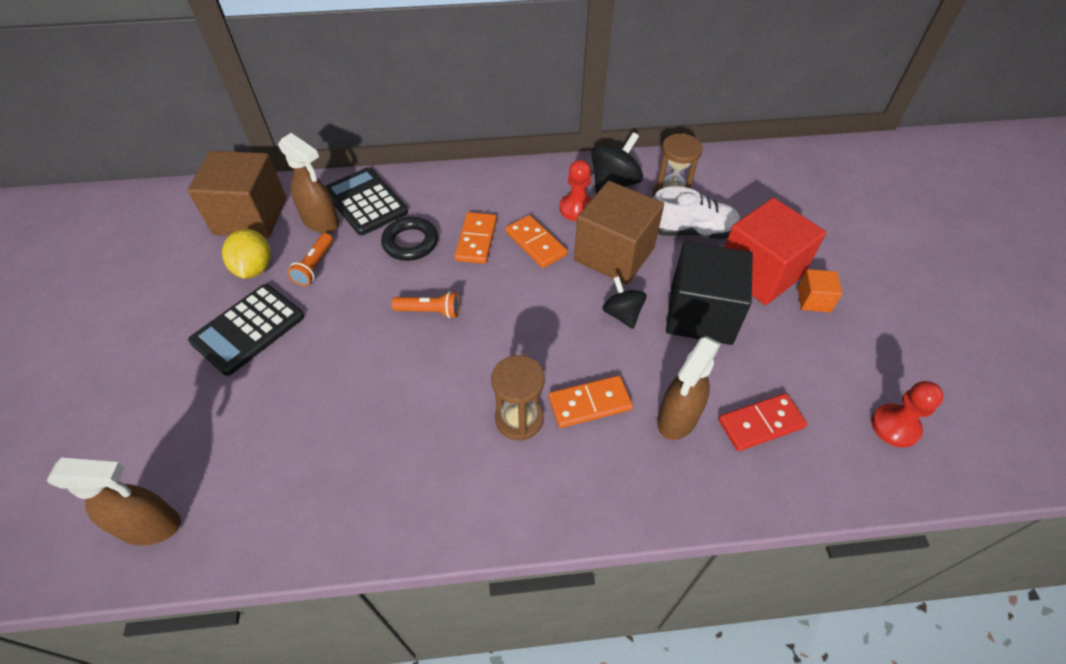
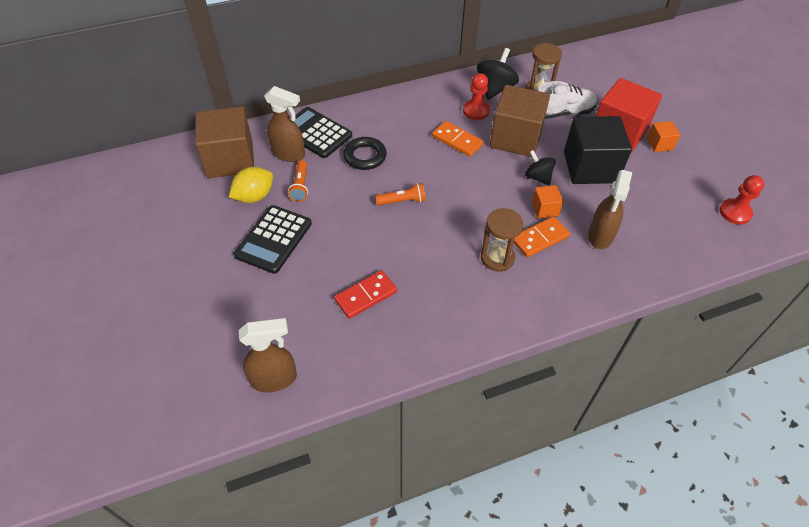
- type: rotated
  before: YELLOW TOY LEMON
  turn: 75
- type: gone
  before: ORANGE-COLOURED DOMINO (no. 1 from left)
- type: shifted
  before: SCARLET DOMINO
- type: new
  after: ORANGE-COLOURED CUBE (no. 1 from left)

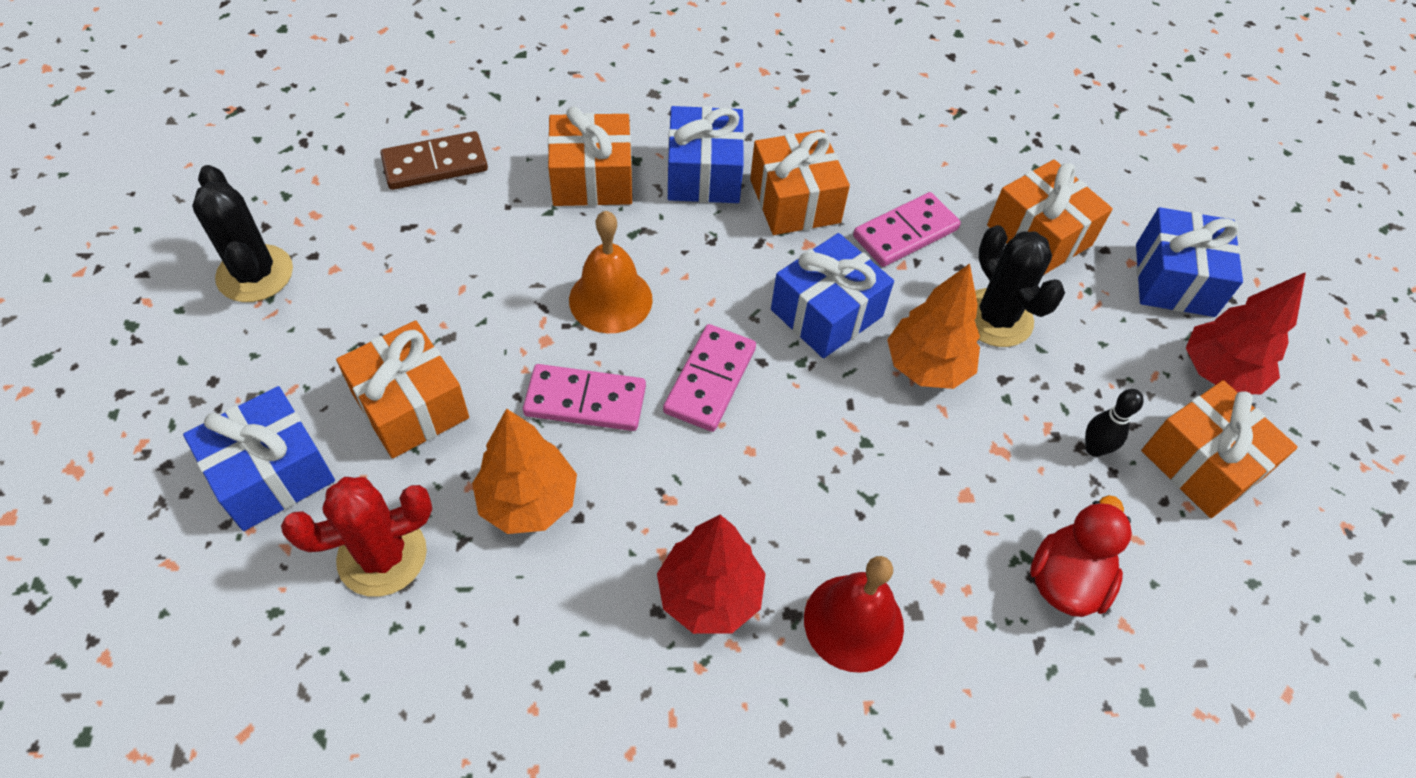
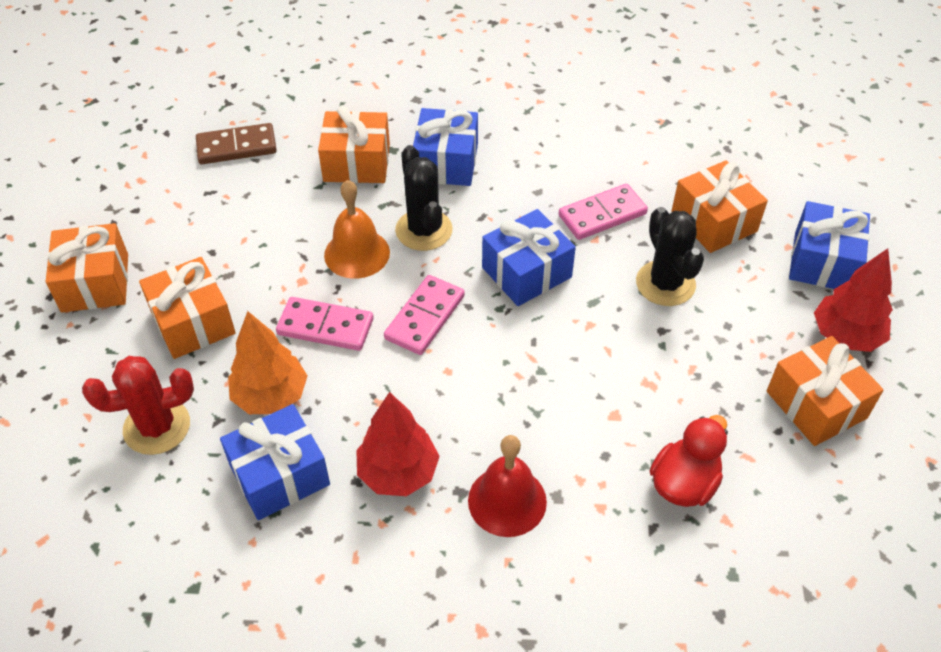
- type: shifted
  before: COBALT WRAPPED GIFT (no. 1 from left)
- type: shifted
  before: JET-BLACK SAGUARO CACTUS (no. 1 from left)
- type: shifted
  before: ORANGE-COLOURED WRAPPED GIFT (no. 3 from left in the first image)
  after: ORANGE-COLOURED WRAPPED GIFT (no. 1 from left)
- type: gone
  before: ORANGE-COLOURED TOY TREE (no. 2 from left)
- type: gone
  before: JET-BLACK BOWLING PIN

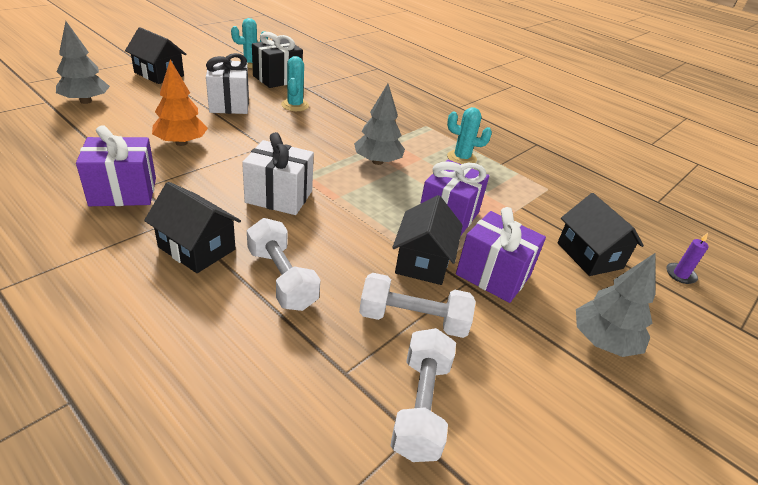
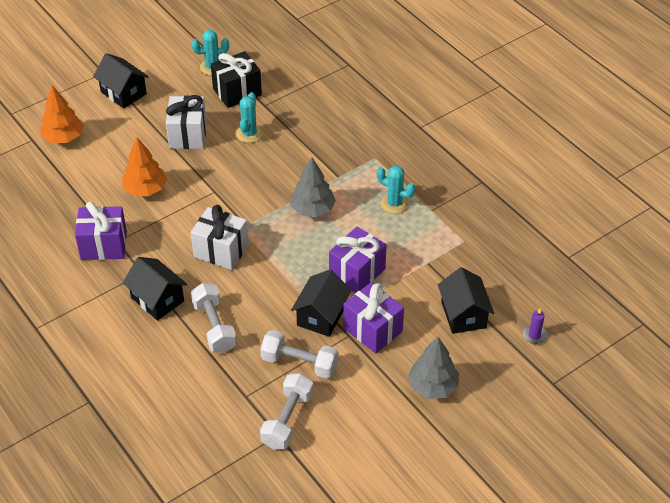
- type: repainted
  before: GRAY TOY TREE (no. 1 from left)
  after: ORANGE-COLOURED TOY TREE (no. 1 from left)

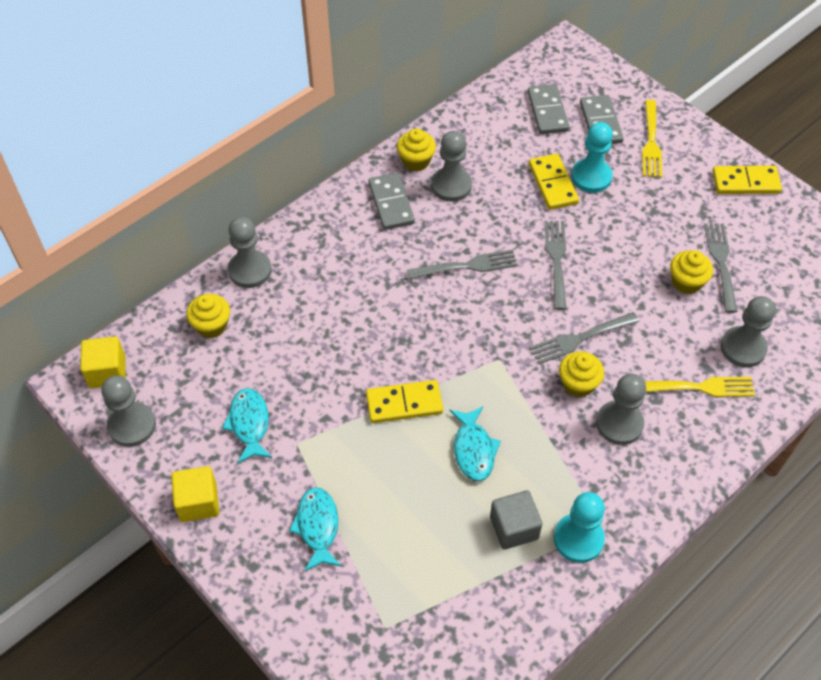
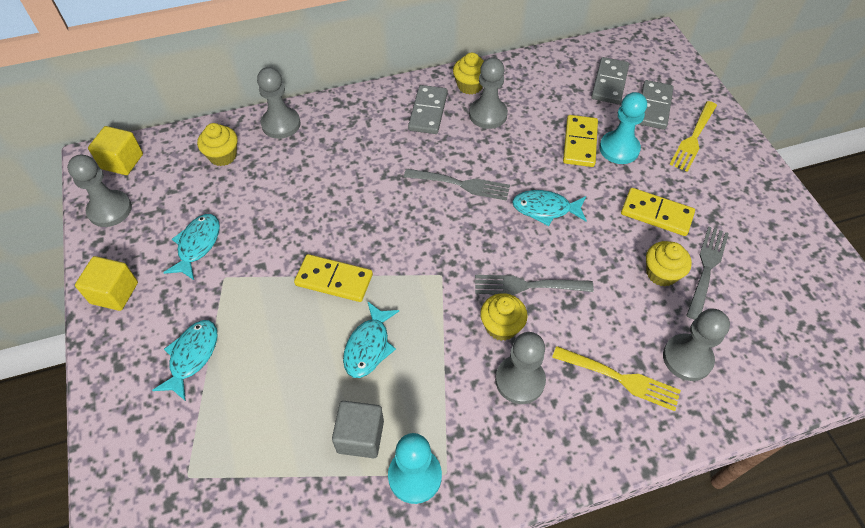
- type: swapped
  before: GRAY FORK (no. 2 from left)
  after: AQUA TOY FISH (no. 4 from left)
- type: shifted
  before: YELLOW DOMINO (no. 3 from left)

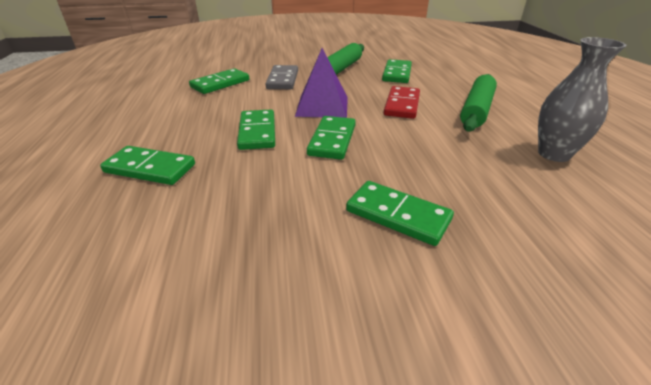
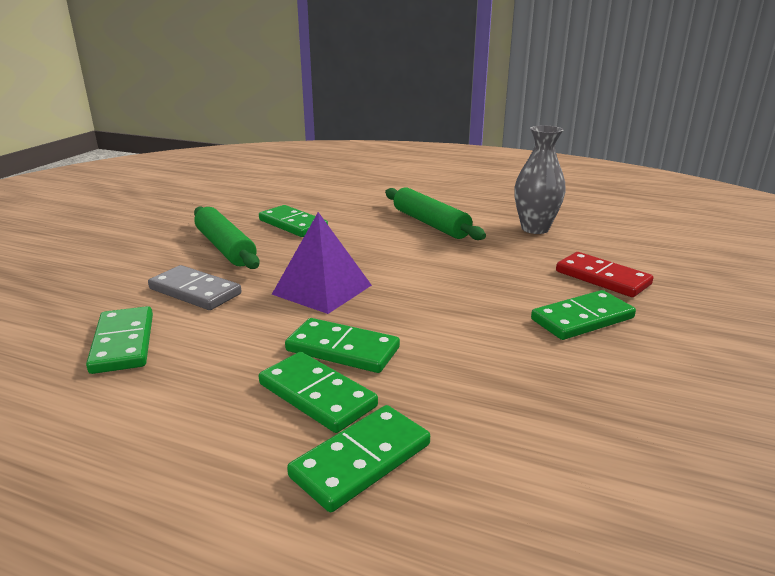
- type: shifted
  before: GREEN DOMINO (no. 4 from left in the first image)
  after: GREEN DOMINO (no. 3 from left)
- type: shifted
  before: SCARLET DOMINO

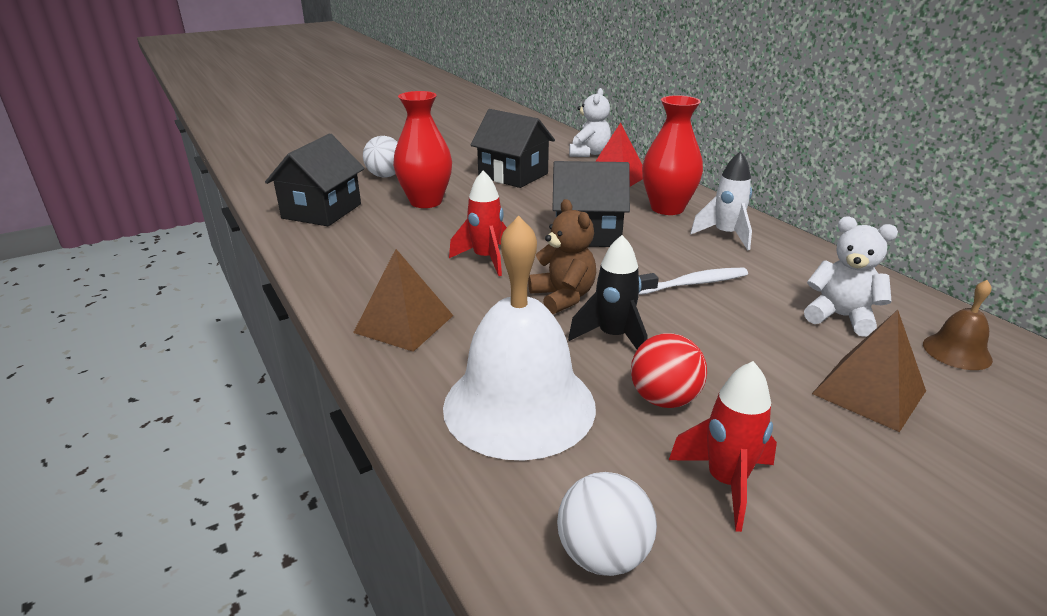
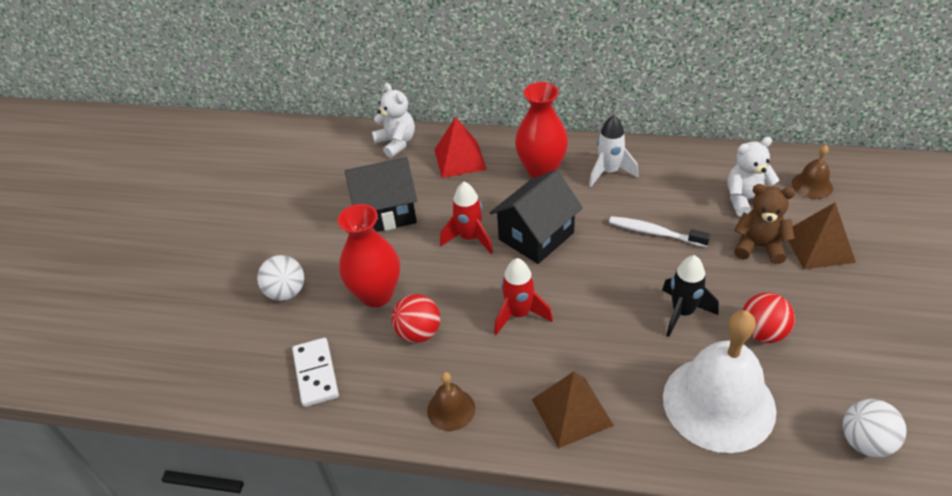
- type: swapped
  before: JET-BLACK COTTAGE (no. 1 from left)
  after: PURE WHITE DOMINO
- type: shifted
  before: BROWN STUFFED BEAR
- type: rotated
  before: PURE WHITE DENTAL BRUSH
  turn: -90
- type: shifted
  before: SCARLET TOY ROCKET (no. 2 from left in the first image)
  after: SCARLET TOY ROCKET (no. 1 from left)
- type: new
  after: SCARLET BALL (no. 1 from left)
- type: new
  after: BROWN HAND BELL (no. 1 from left)

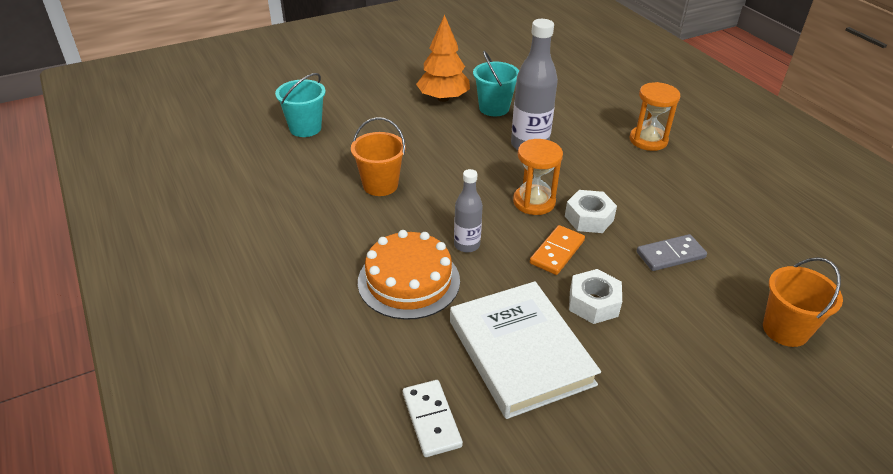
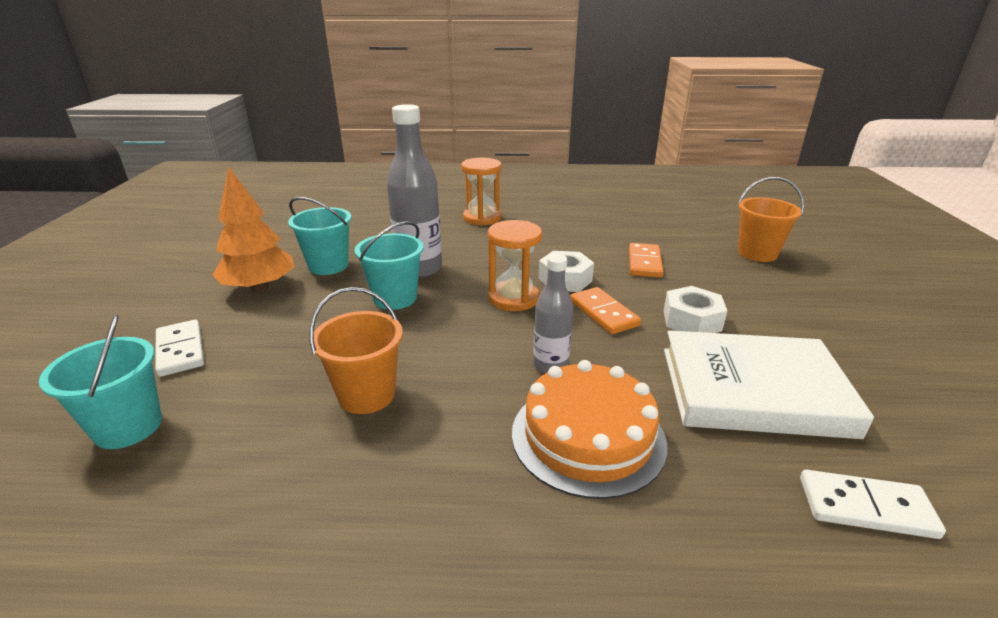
- type: repainted
  before: GRAY DOMINO
  after: ORANGE-COLOURED DOMINO (no. 2 from left)
- type: new
  after: PURE WHITE DOMINO (no. 1 from left)
- type: new
  after: AQUA PAIL (no. 3 from left)

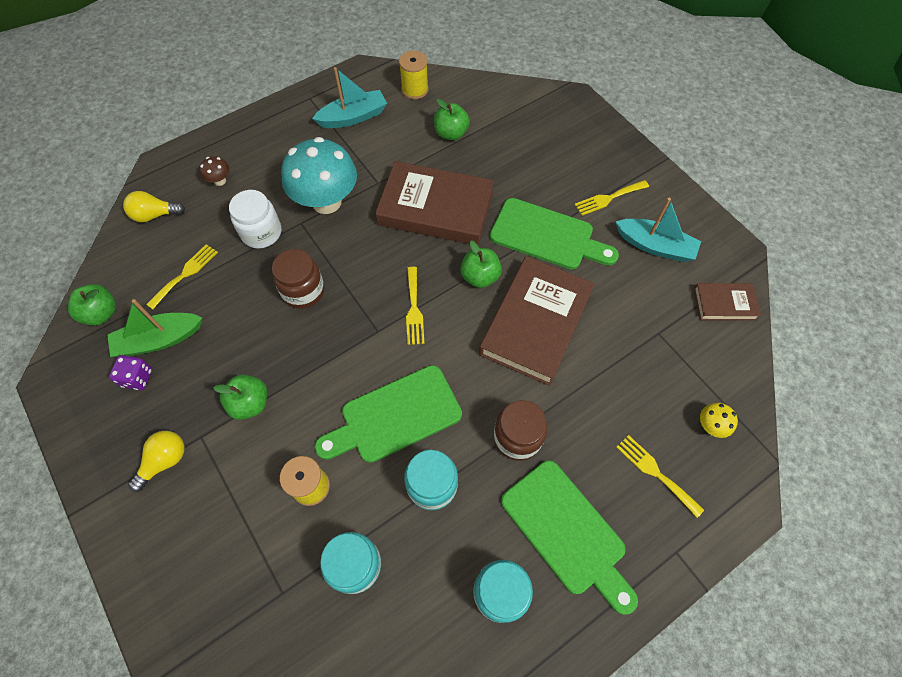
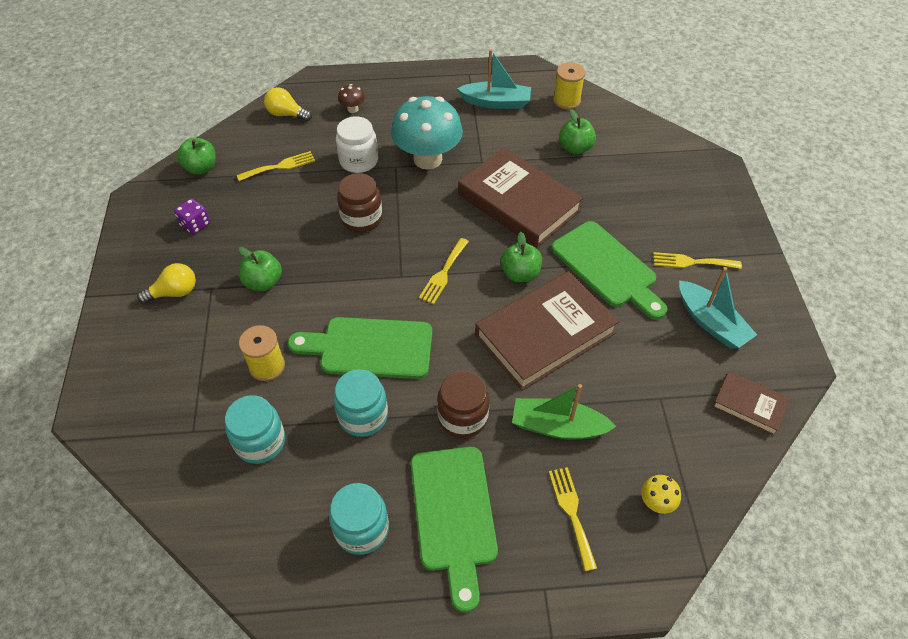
- type: shifted
  before: GREEN TOY BOAT

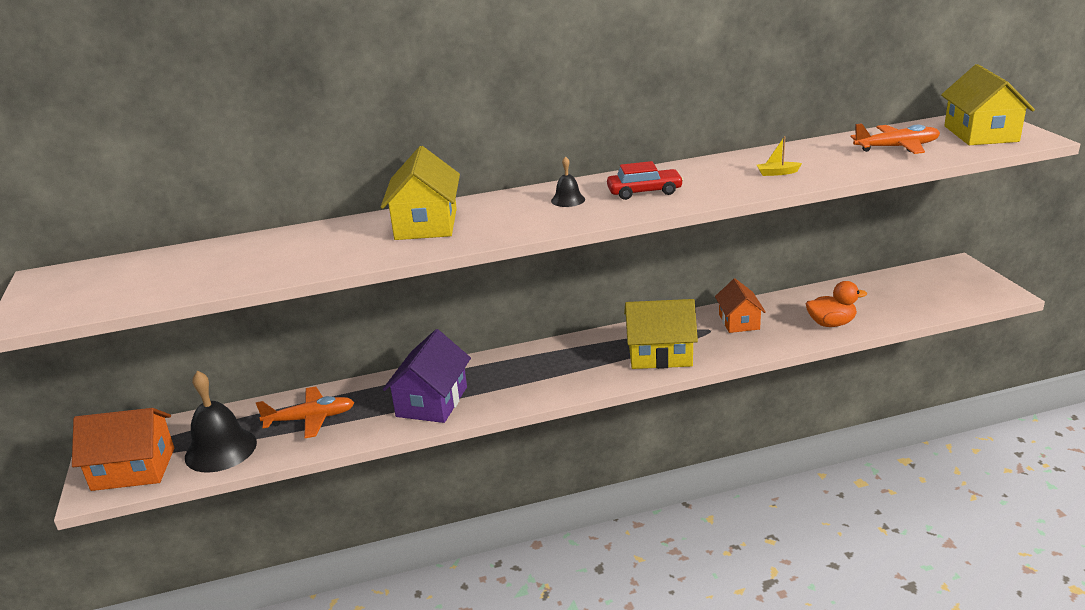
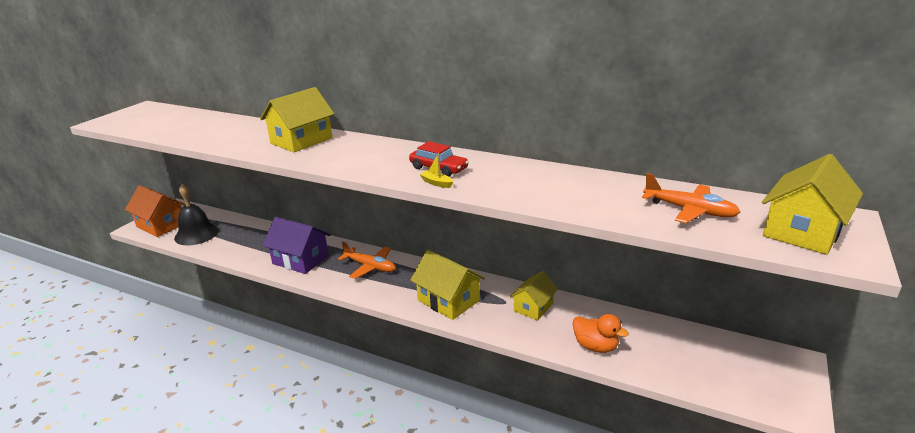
- type: shifted
  before: ORANGE-COLOURED TOY PLANE (no. 1 from left)
- type: rotated
  before: PURPLE COTTAGE
  turn: 60
- type: gone
  before: JET-BLACK HAND BELL (no. 2 from left)
- type: repainted
  before: ORANGE-COLOURED COTTAGE (no. 2 from left)
  after: YELLOW COTTAGE (no. 3 from left)
- type: shifted
  before: YELLOW TOY BOAT

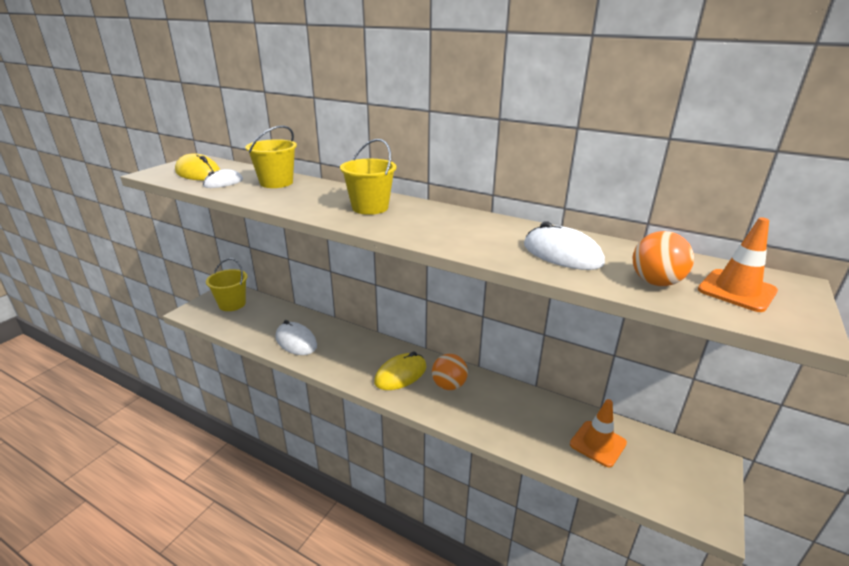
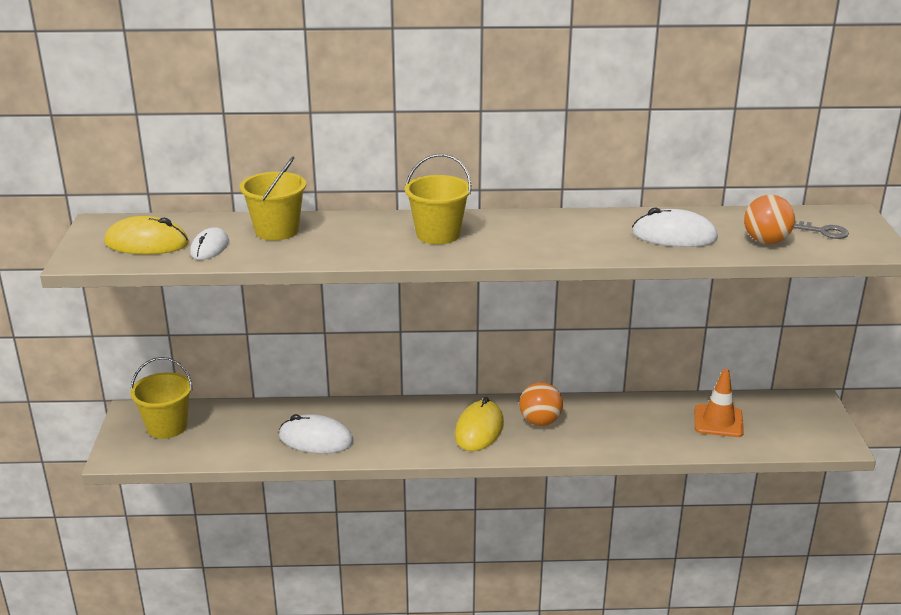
- type: swapped
  before: ORANGE-COLOURED TRAFFIC CONE (no. 2 from left)
  after: GRAY KEY

